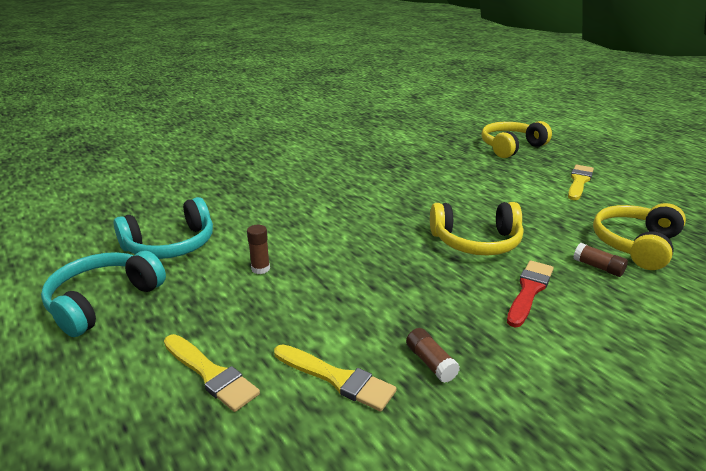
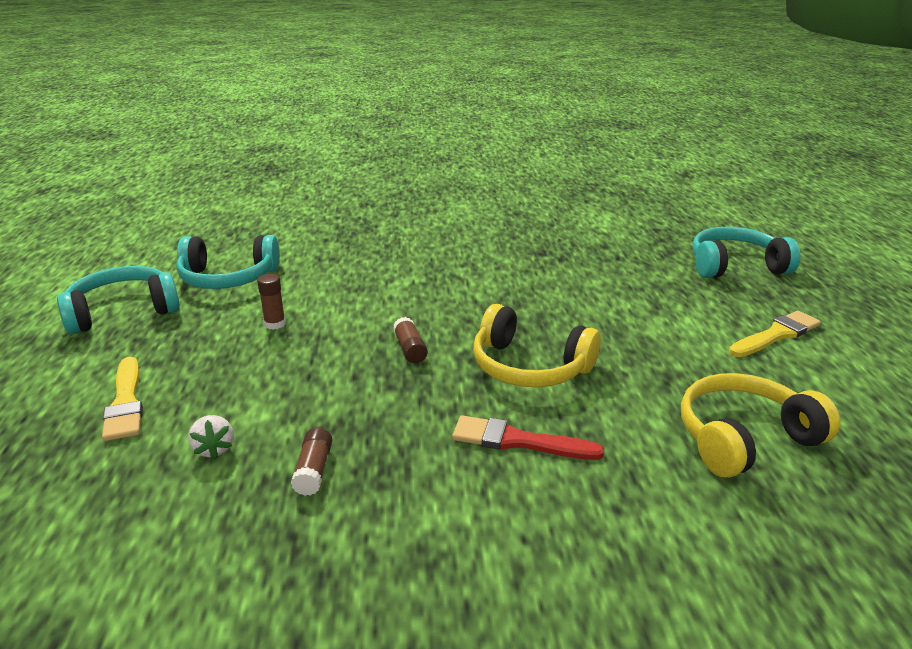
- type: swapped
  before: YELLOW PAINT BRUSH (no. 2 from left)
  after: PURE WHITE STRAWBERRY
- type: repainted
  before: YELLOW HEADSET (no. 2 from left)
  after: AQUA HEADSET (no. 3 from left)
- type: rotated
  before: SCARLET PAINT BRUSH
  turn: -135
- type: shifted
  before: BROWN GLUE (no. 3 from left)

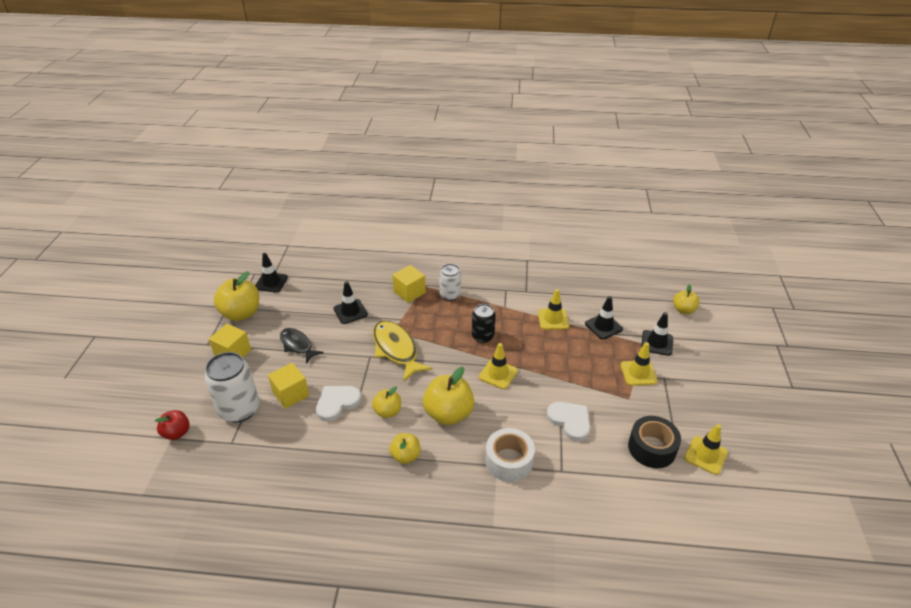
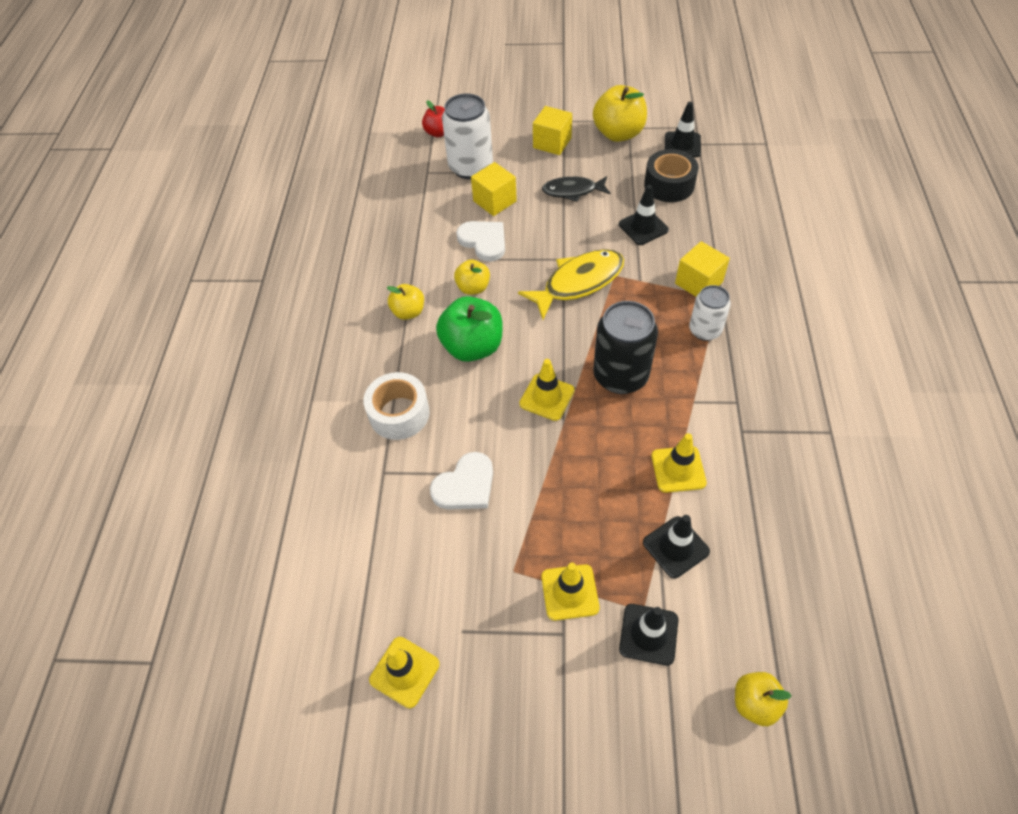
- type: rotated
  before: JET-BLACK TOY FISH
  turn: -135
- type: repainted
  before: YELLOW APPLE FRUIT (no. 4 from left)
  after: GREEN APPLE FRUIT
- type: scaled
  before: JET-BLACK TIN
  scale: 1.63
- type: shifted
  before: JET-BLACK STICKY TAPE

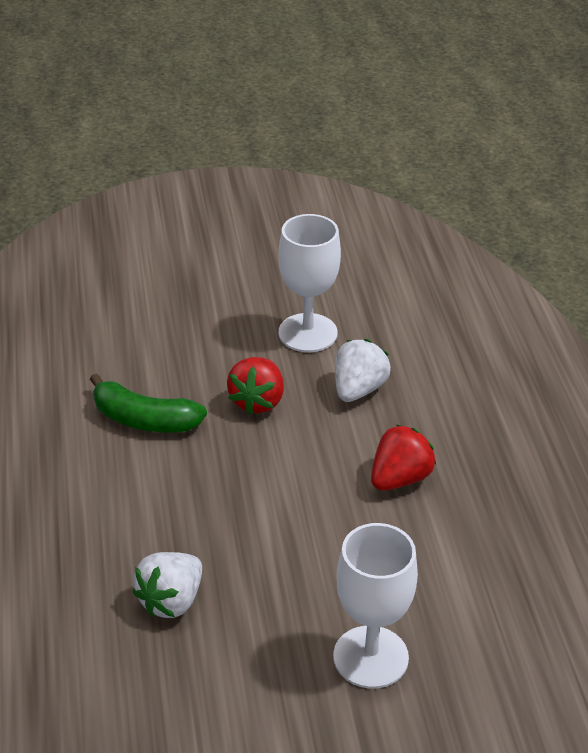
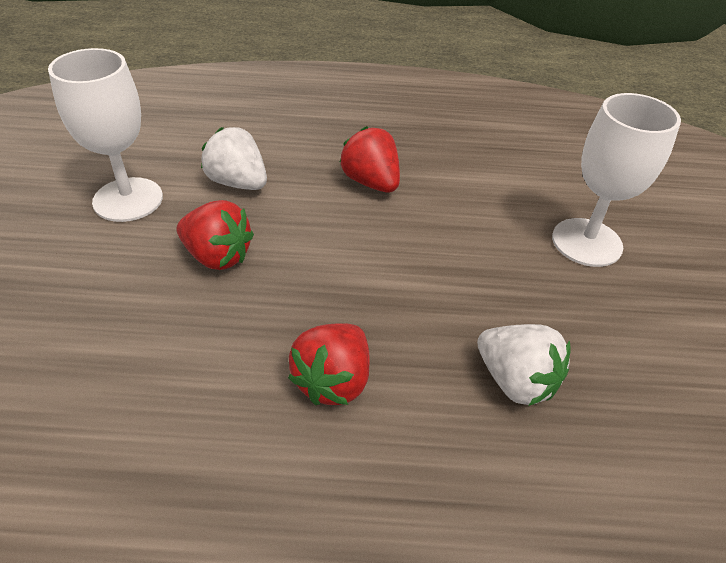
- type: gone
  before: GREEN BANANA
- type: new
  after: SCARLET STRAWBERRY (no. 2 from left)

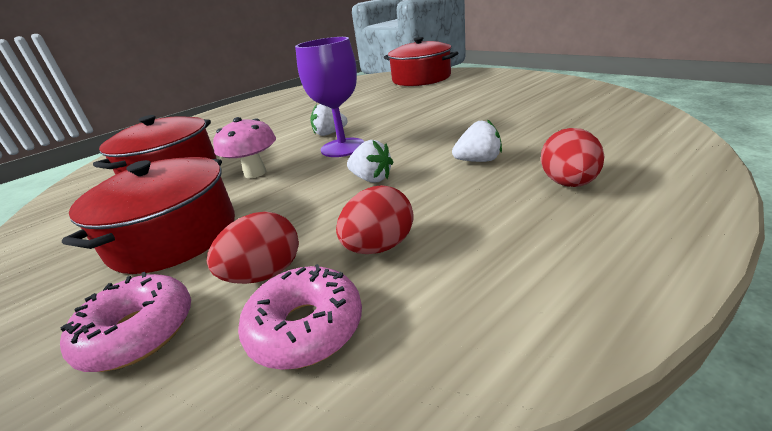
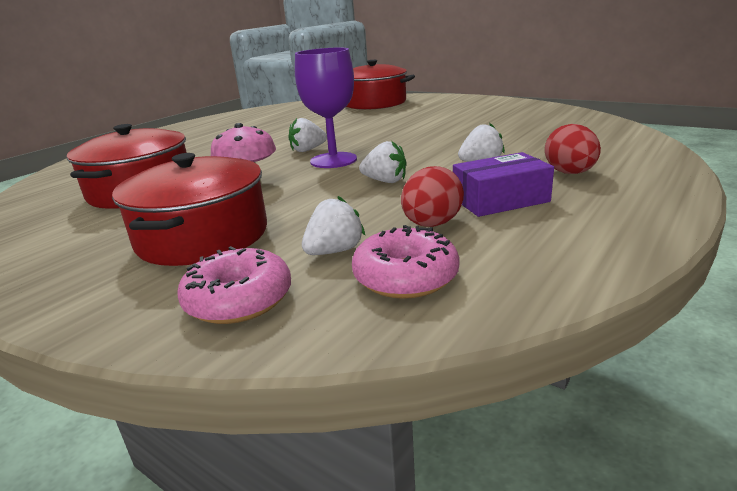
- type: swapped
  before: SCARLET EGG SHAPE (no. 1 from left)
  after: PURE WHITE STRAWBERRY (no. 2 from left)
- type: new
  after: PURPLE BOX

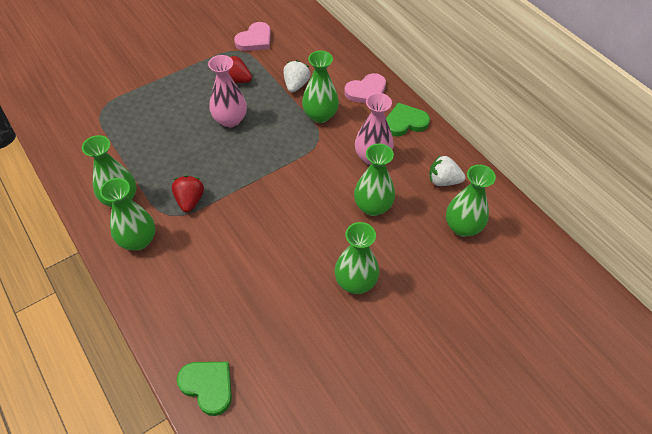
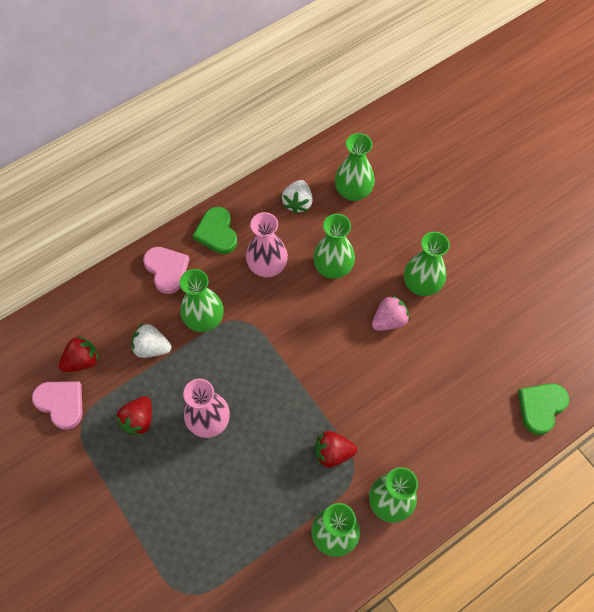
- type: new
  after: SCARLET STRAWBERRY (no. 1 from left)
- type: new
  after: ROSE-PINK STRAWBERRY

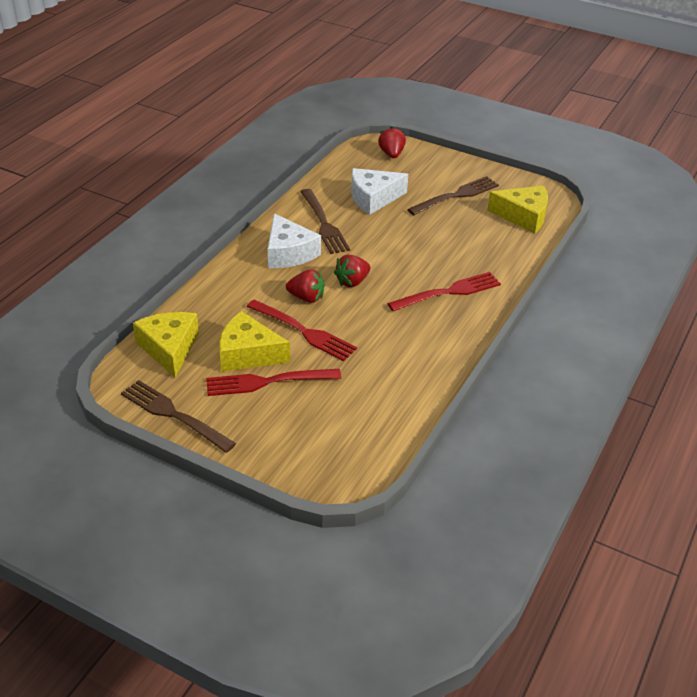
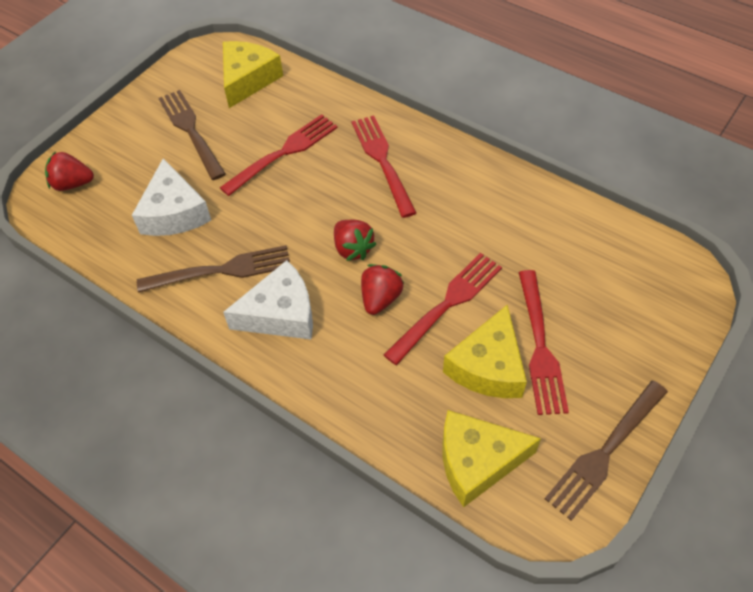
- type: new
  after: SCARLET FORK (no. 1 from left)

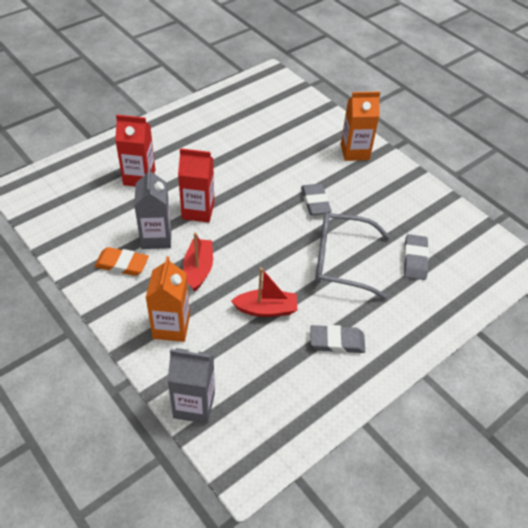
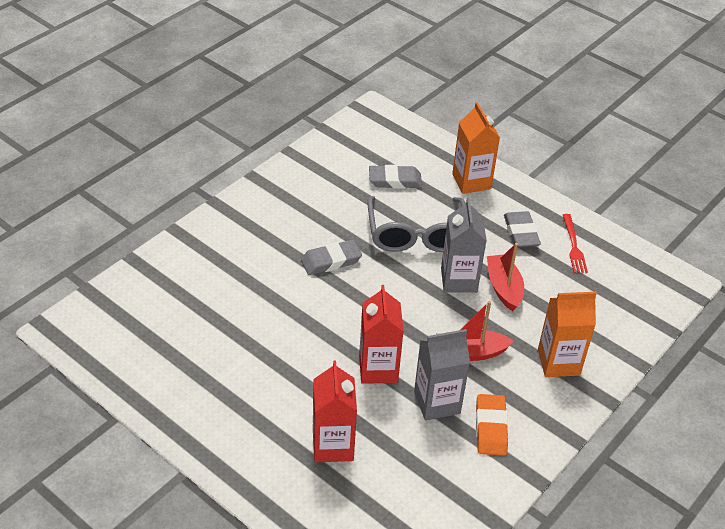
- type: shifted
  before: GRAY CARTON (no. 2 from left)
- type: shifted
  before: ORANGE-COLOURED CARTON (no. 2 from left in the first image)
  after: ORANGE-COLOURED CARTON (no. 1 from left)
- type: new
  after: SCARLET FORK

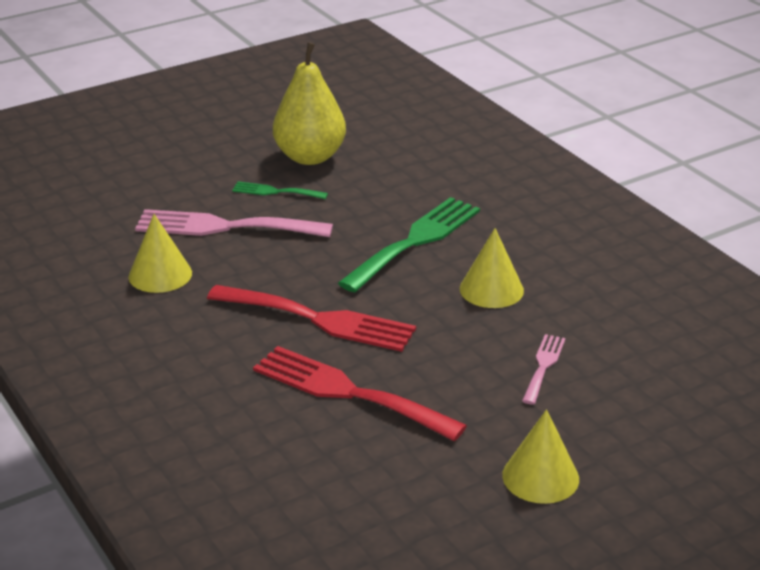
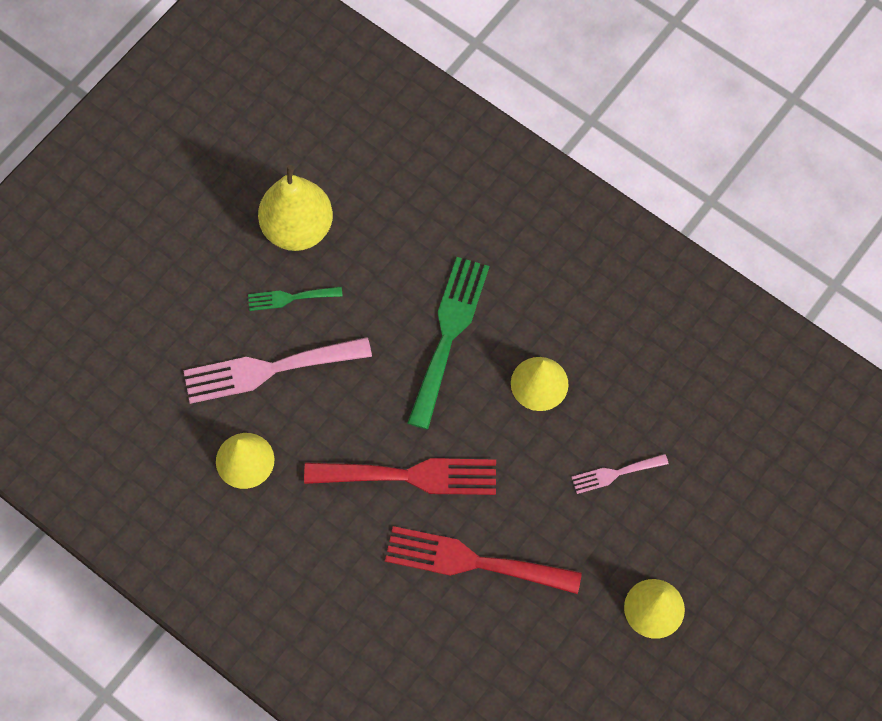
- type: rotated
  before: ROSE-PINK FORK (no. 2 from left)
  turn: -105

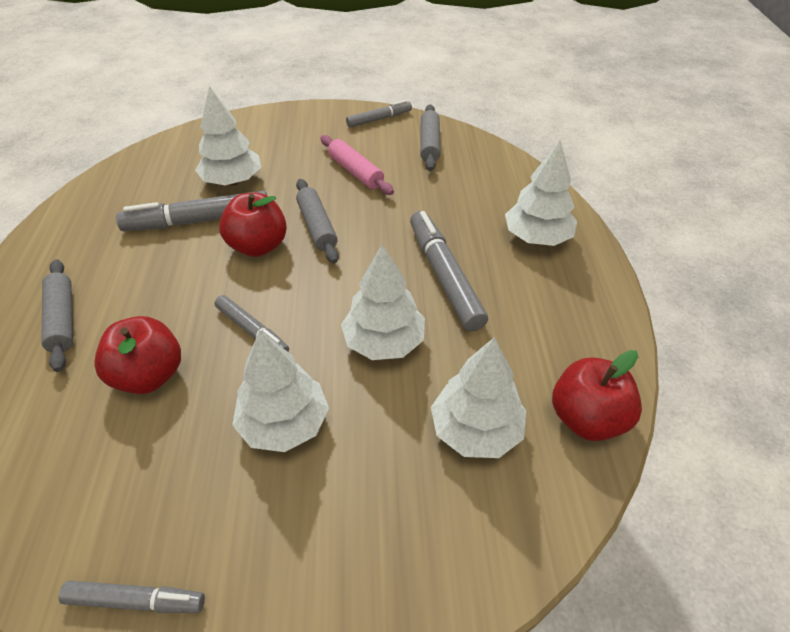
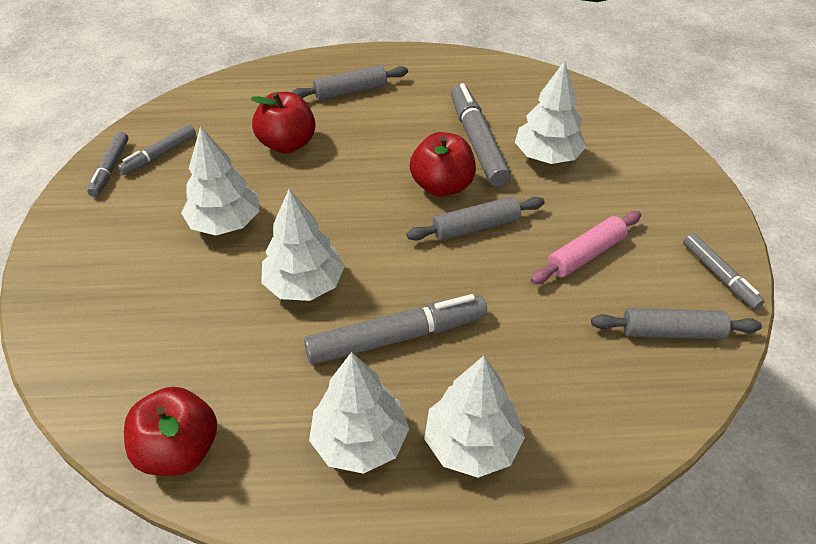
- type: shifted
  before: GRAY MARKER PEN (no. 3 from left in the first image)
  after: GRAY MARKER PEN (no. 2 from left)
- type: shifted
  before: PURE WHITE TOY TREE (no. 4 from left in the first image)
  after: PURE WHITE TOY TREE (no. 3 from left)

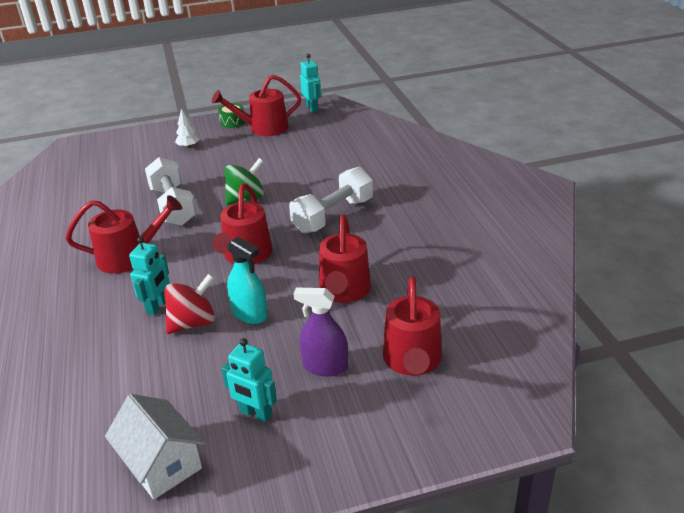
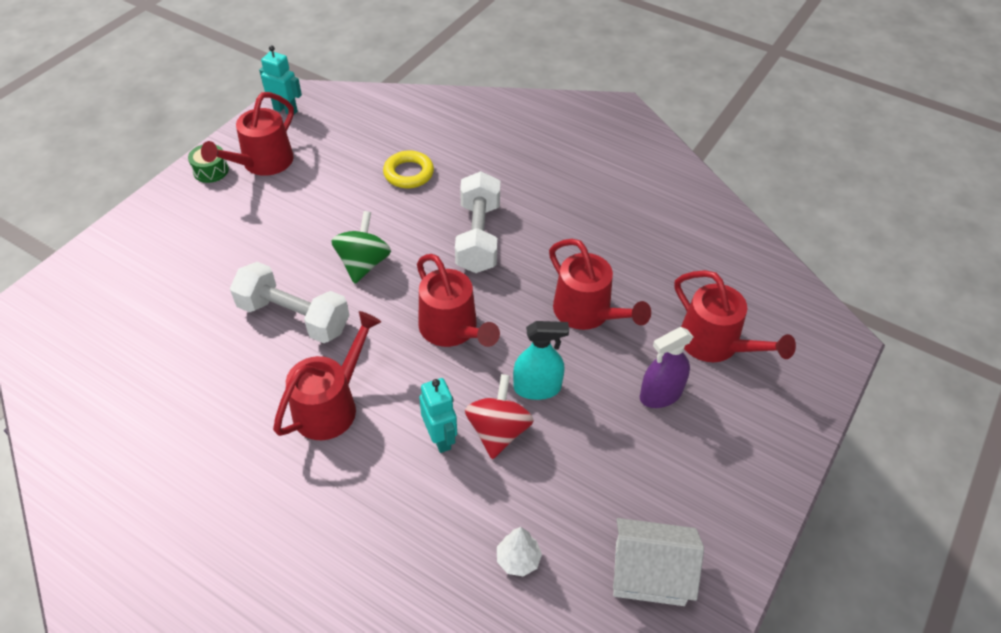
- type: shifted
  before: PURE WHITE TOY TREE
- type: gone
  before: AQUA ROBOT (no. 2 from left)
- type: new
  after: YELLOW HOOP

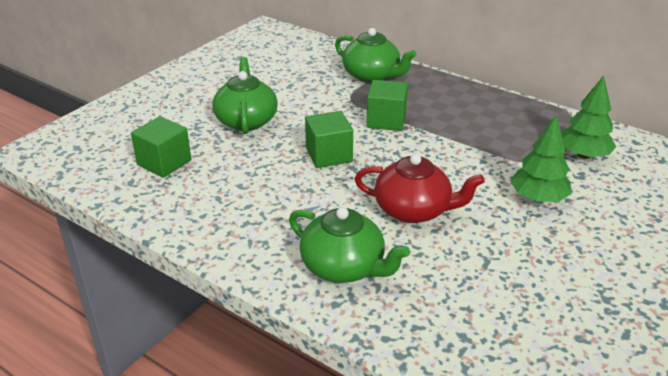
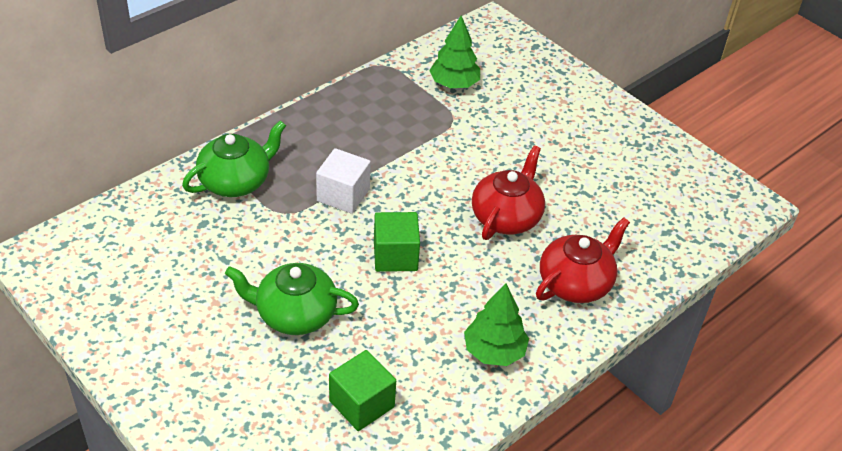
- type: repainted
  before: GREEN TEA POT (no. 2 from left)
  after: SCARLET TEA POT (no. 2 from left)
- type: repainted
  before: GREEN CUBE (no. 3 from left)
  after: PURE WHITE CUBE
- type: shifted
  before: GREEN TOY TREE (no. 1 from left in the first image)
  after: GREEN TOY TREE (no. 2 from left)

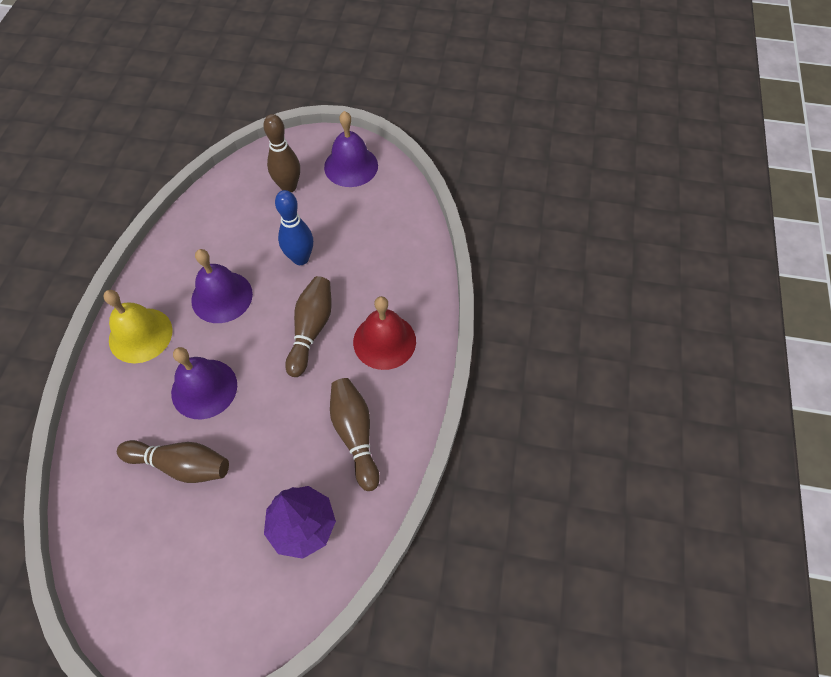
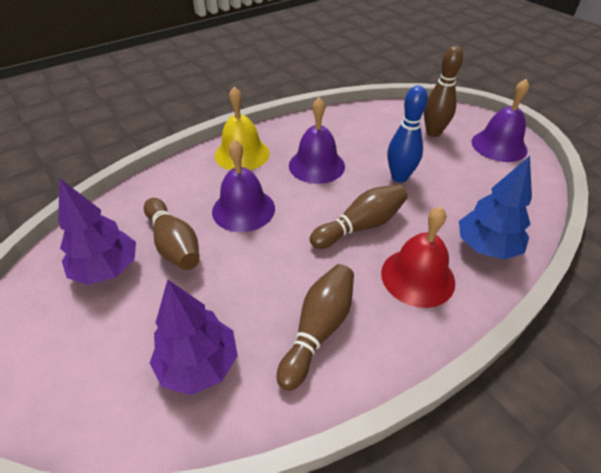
- type: new
  after: PURPLE TOY TREE (no. 1 from left)
- type: new
  after: COBALT TOY TREE

